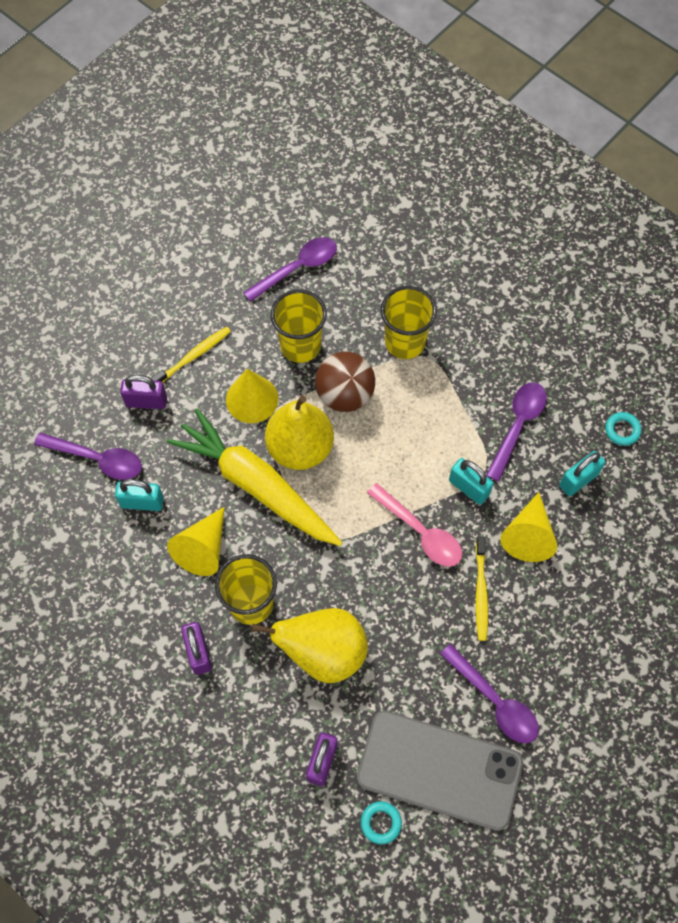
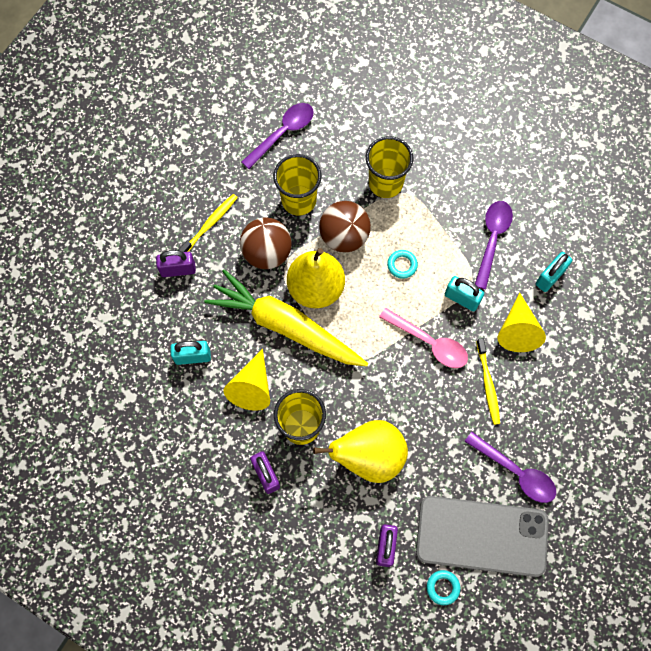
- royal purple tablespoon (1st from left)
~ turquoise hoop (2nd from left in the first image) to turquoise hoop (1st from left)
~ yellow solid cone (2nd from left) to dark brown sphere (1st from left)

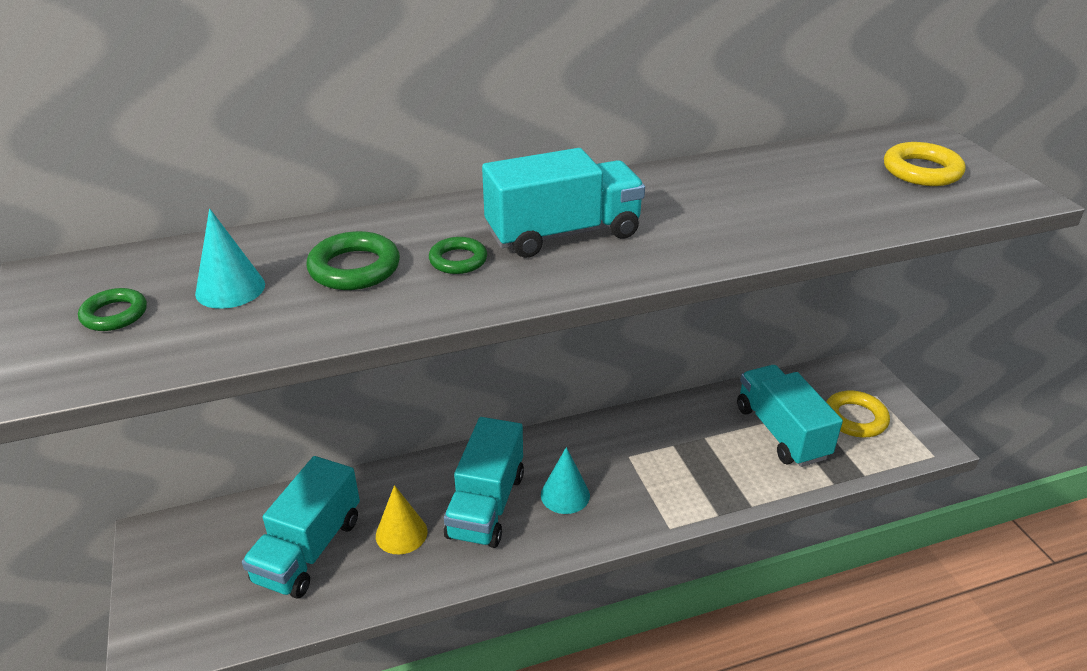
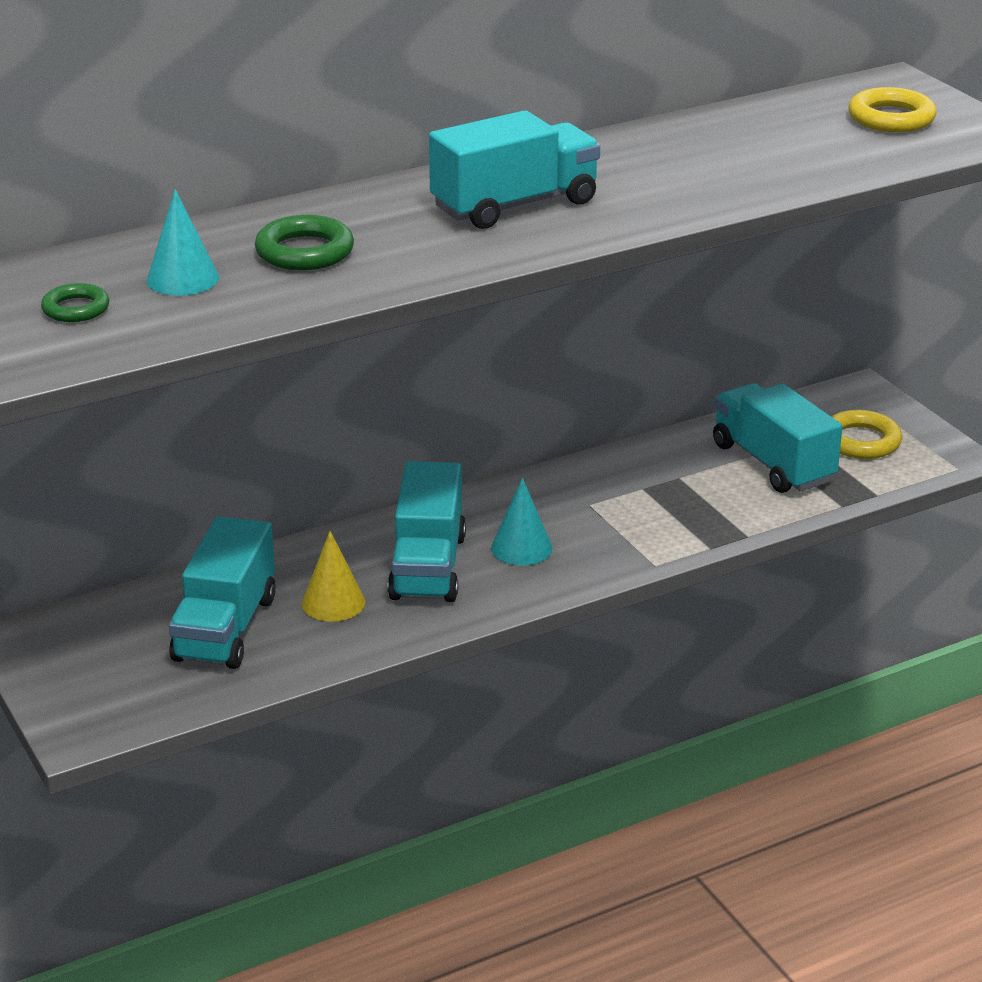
- emerald hoop (3rd from left)

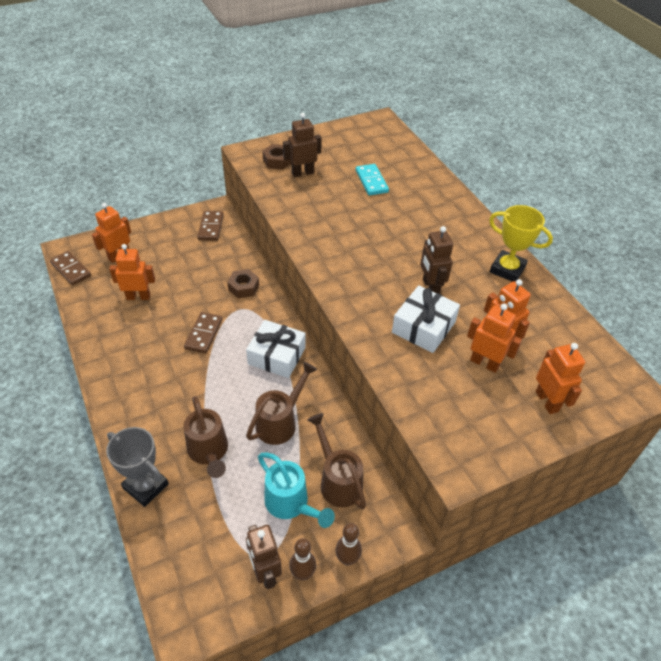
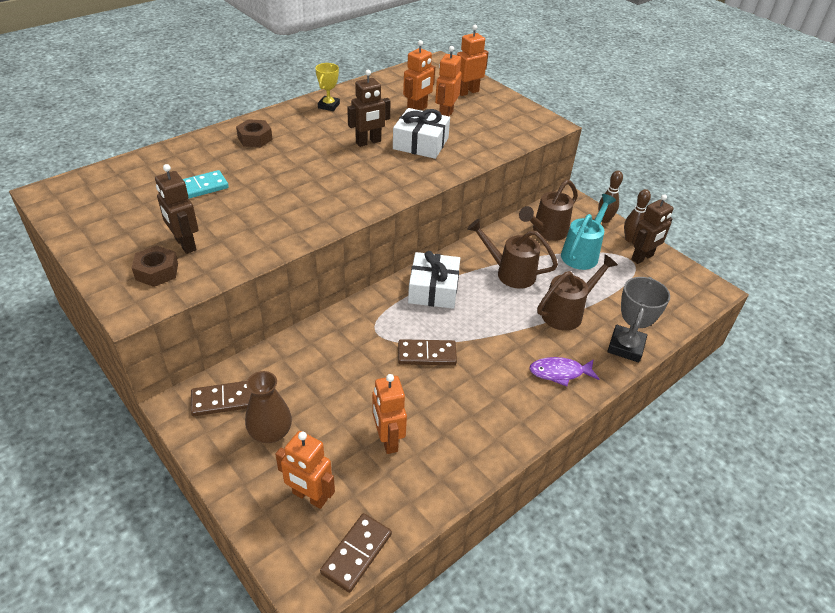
+ dark brown tall vase
+ royal purple fish figure
~ dark brown hex nut (1st from left in the first image) to dark brown hex nut (2nd from left)
~ yellow prize cup x0.65

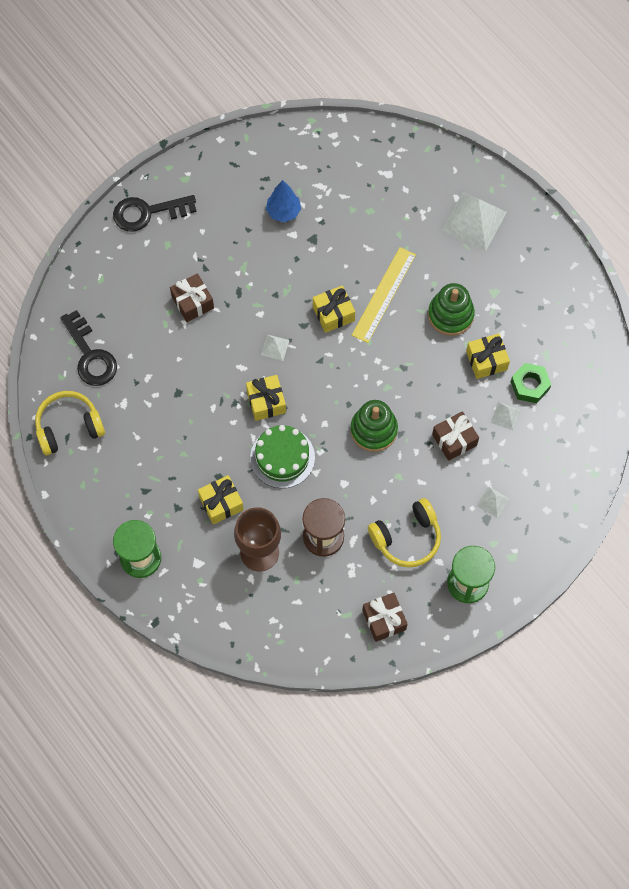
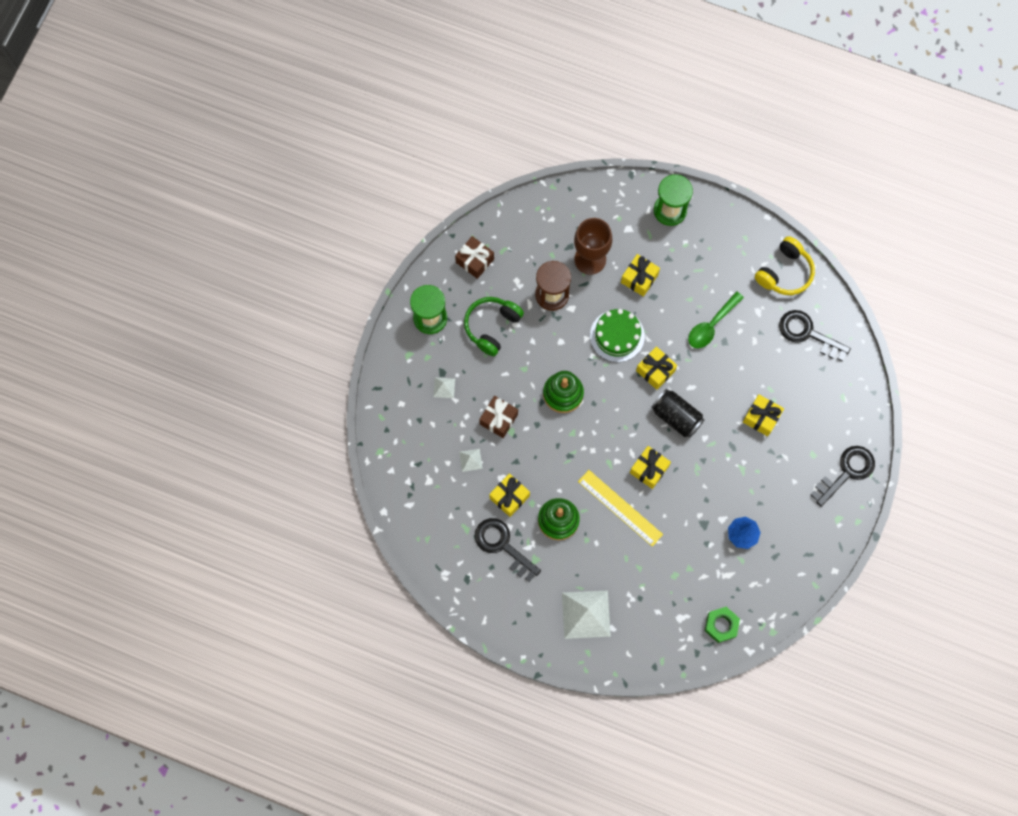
+ black door key (1st from left)
+ emerald tablespoon
~ emerald hex nut
~ pure white pyramid (1st from left) to black soda can
~ dark brown present (1st from left) to yellow present (5th from left)
~ yellow headset (2nd from left) to emerald headset
~ yellow measuring stick 45 degrees counterclockwise

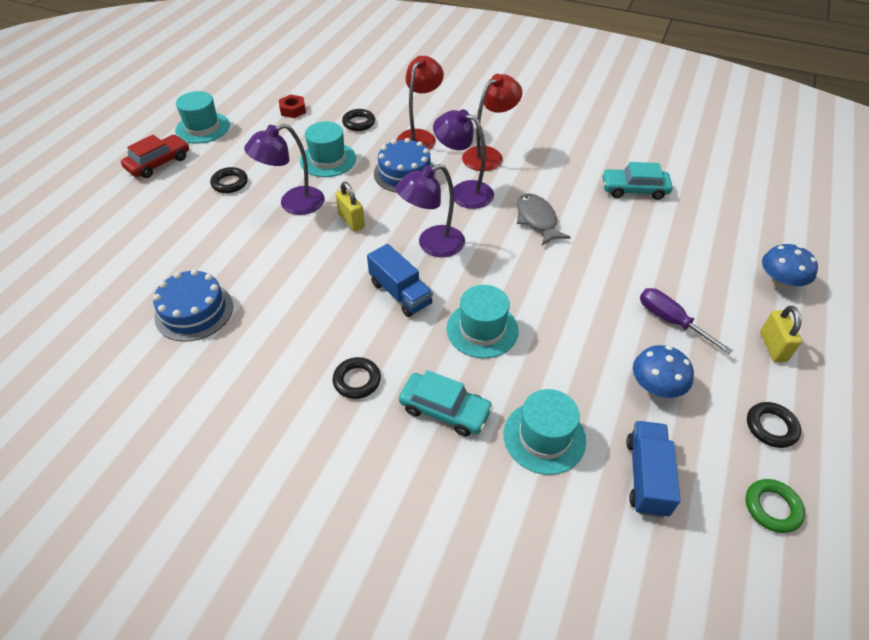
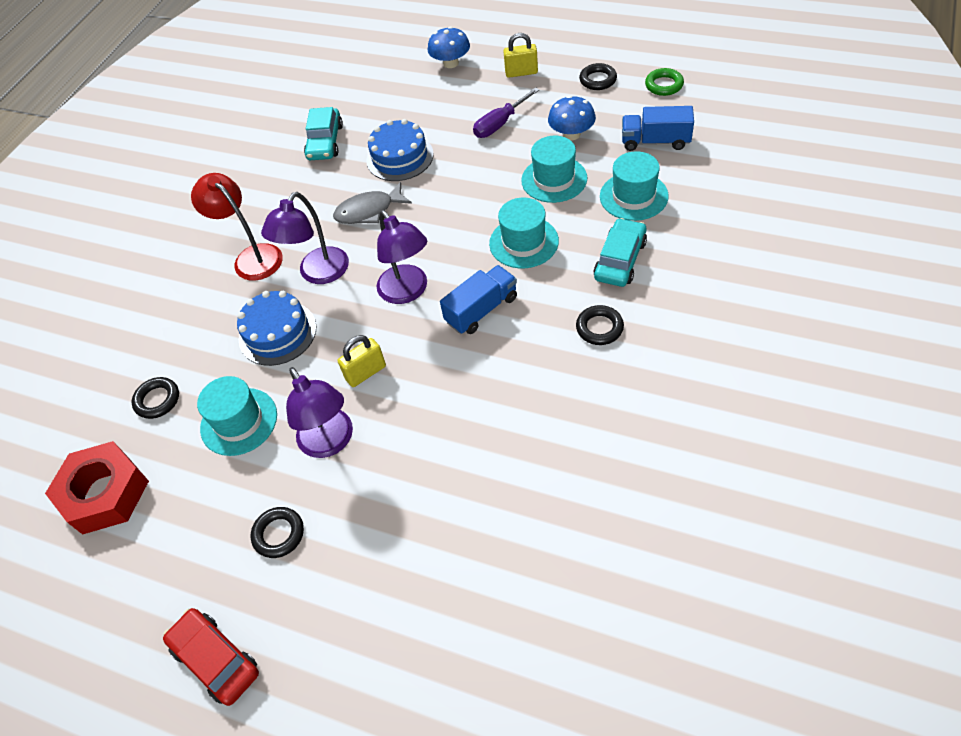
- red reading lamp (1st from left)
~ cobalt layer cake (1st from left in the first image) to cobalt layer cake (2nd from left)
~ turquoise tall hat (1st from left in the first image) to turquoise tall hat (3rd from left)
~ red hex nut x1.99

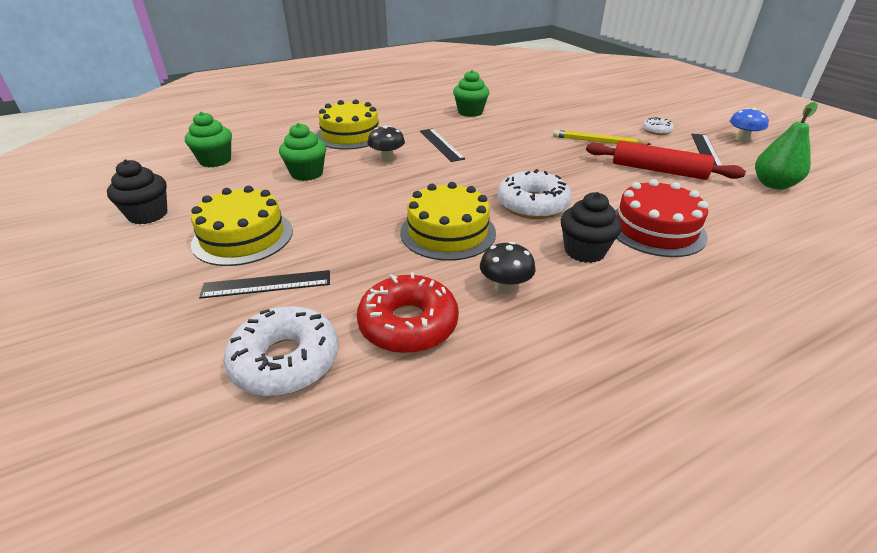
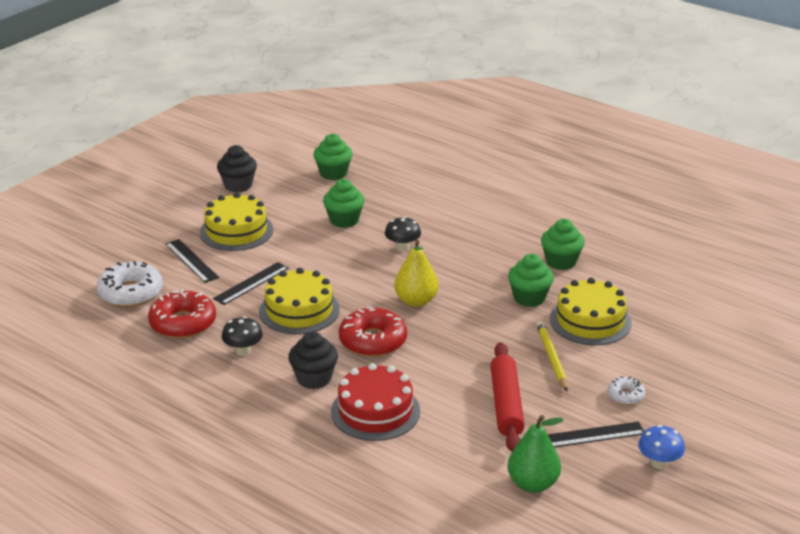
+ yellow pear fruit
+ emerald cupcake (3rd from left)
~ yellow layer cake (2nd from left in the first image) to yellow layer cake (3rd from left)
~ black measuring stick (2nd from left)
~ pure white glazed donut (2nd from left) to red glazed donut (2nd from left)

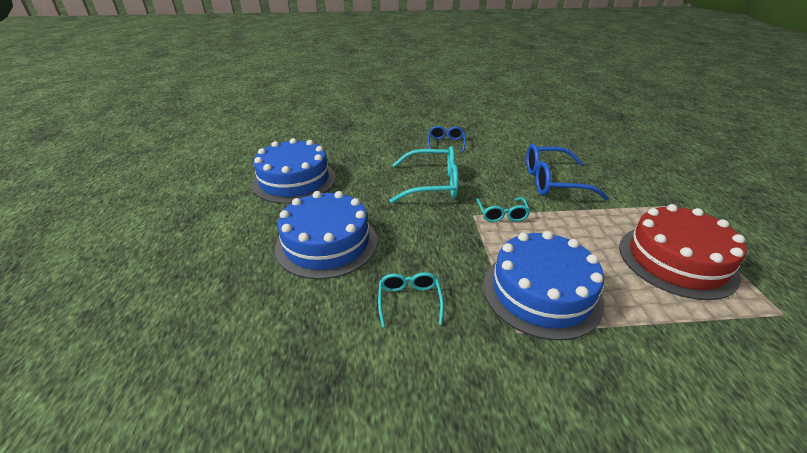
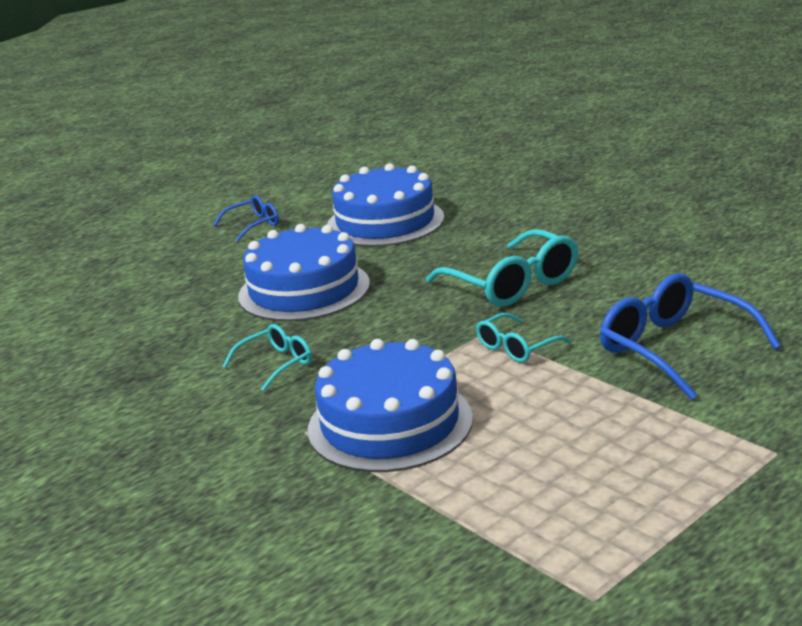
- red layer cake
~ cobalt eyeglasses (1st from left)

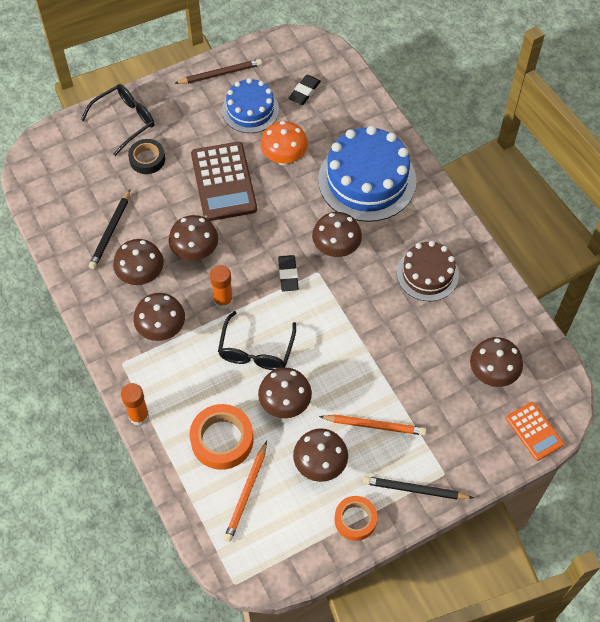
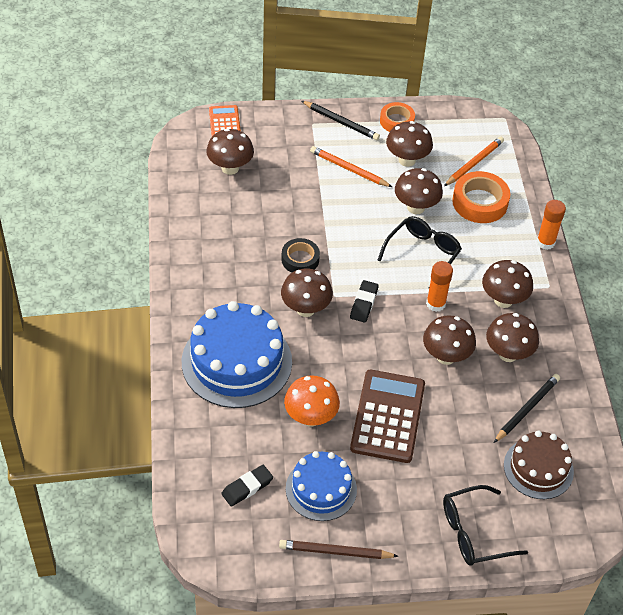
~ black roll of tape
~ dark brown layer cake

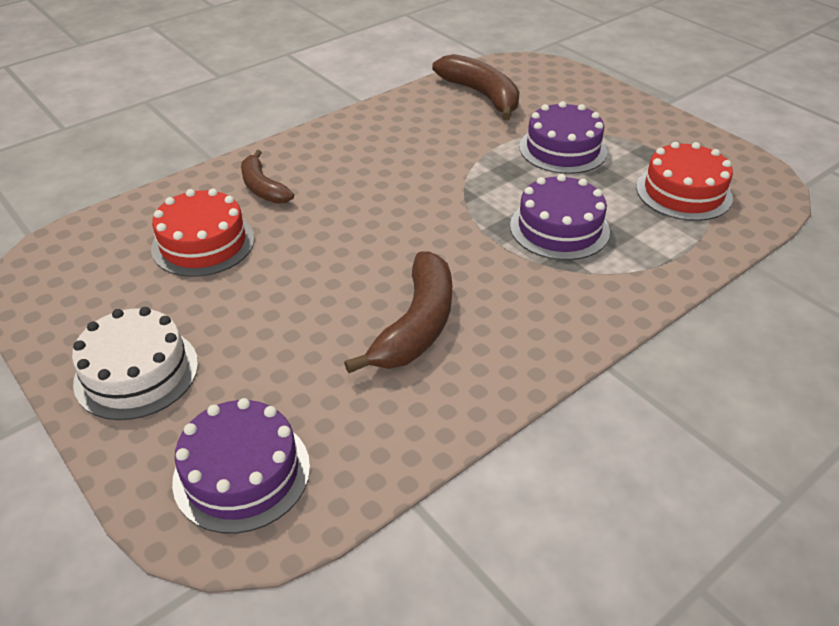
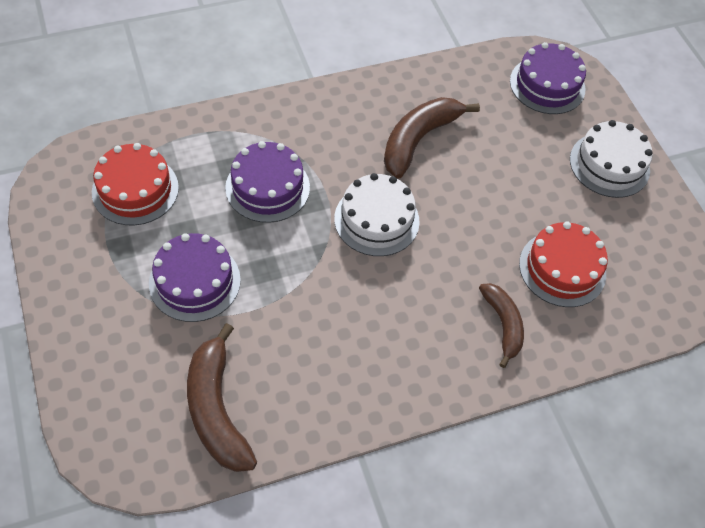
+ pure white layer cake (1st from left)

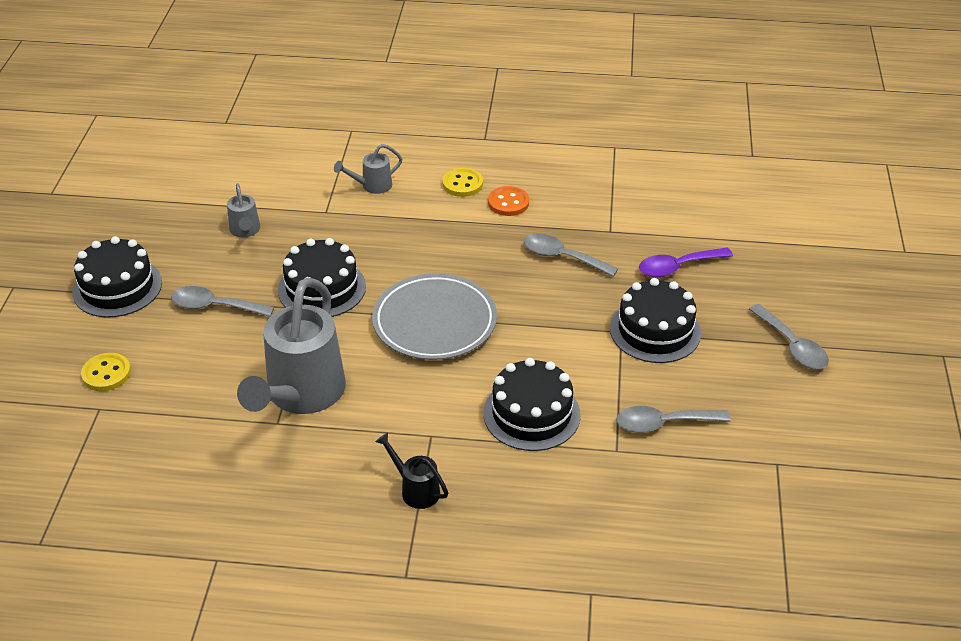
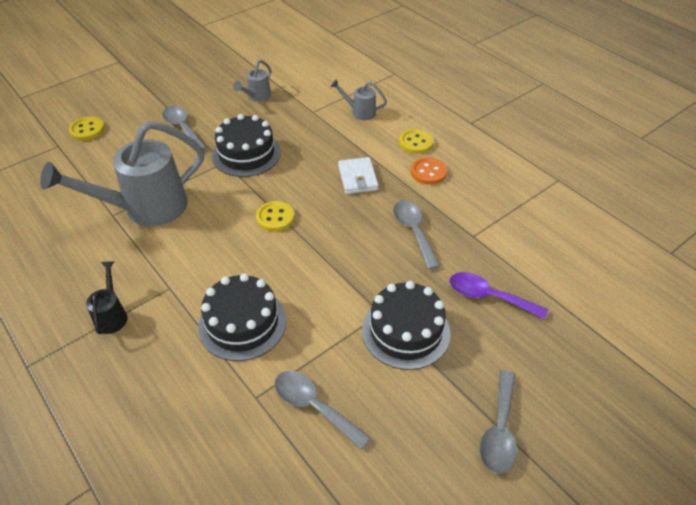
- black layer cake (1st from left)
+ pure white wallet
~ gray plate to yellow sewing button (2nd from left)

